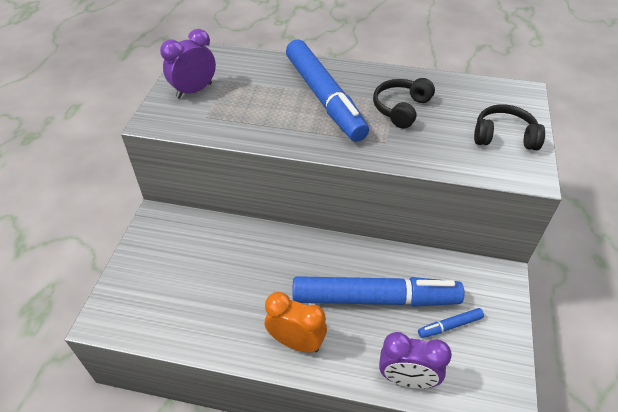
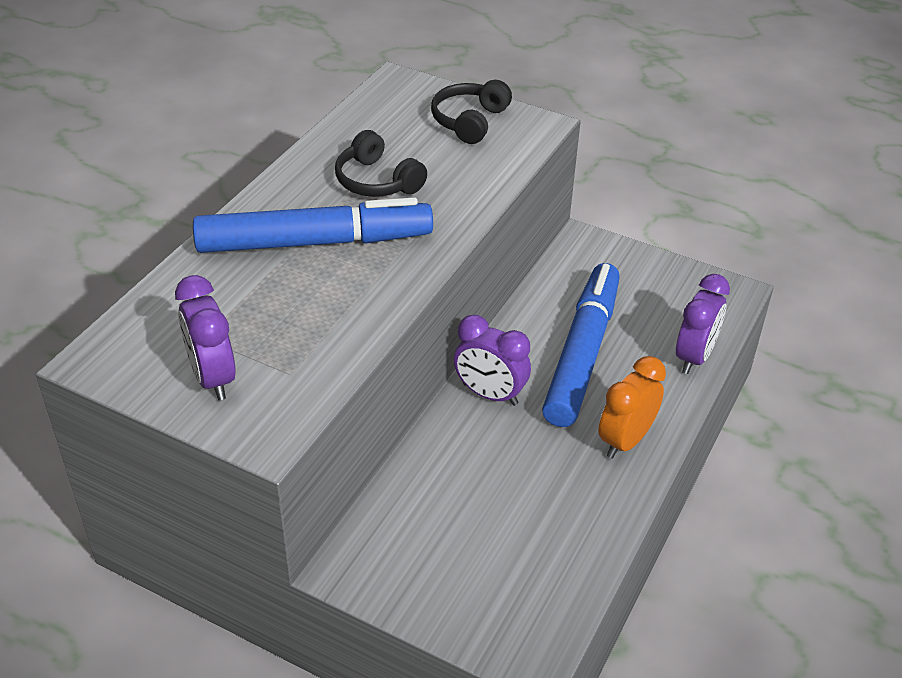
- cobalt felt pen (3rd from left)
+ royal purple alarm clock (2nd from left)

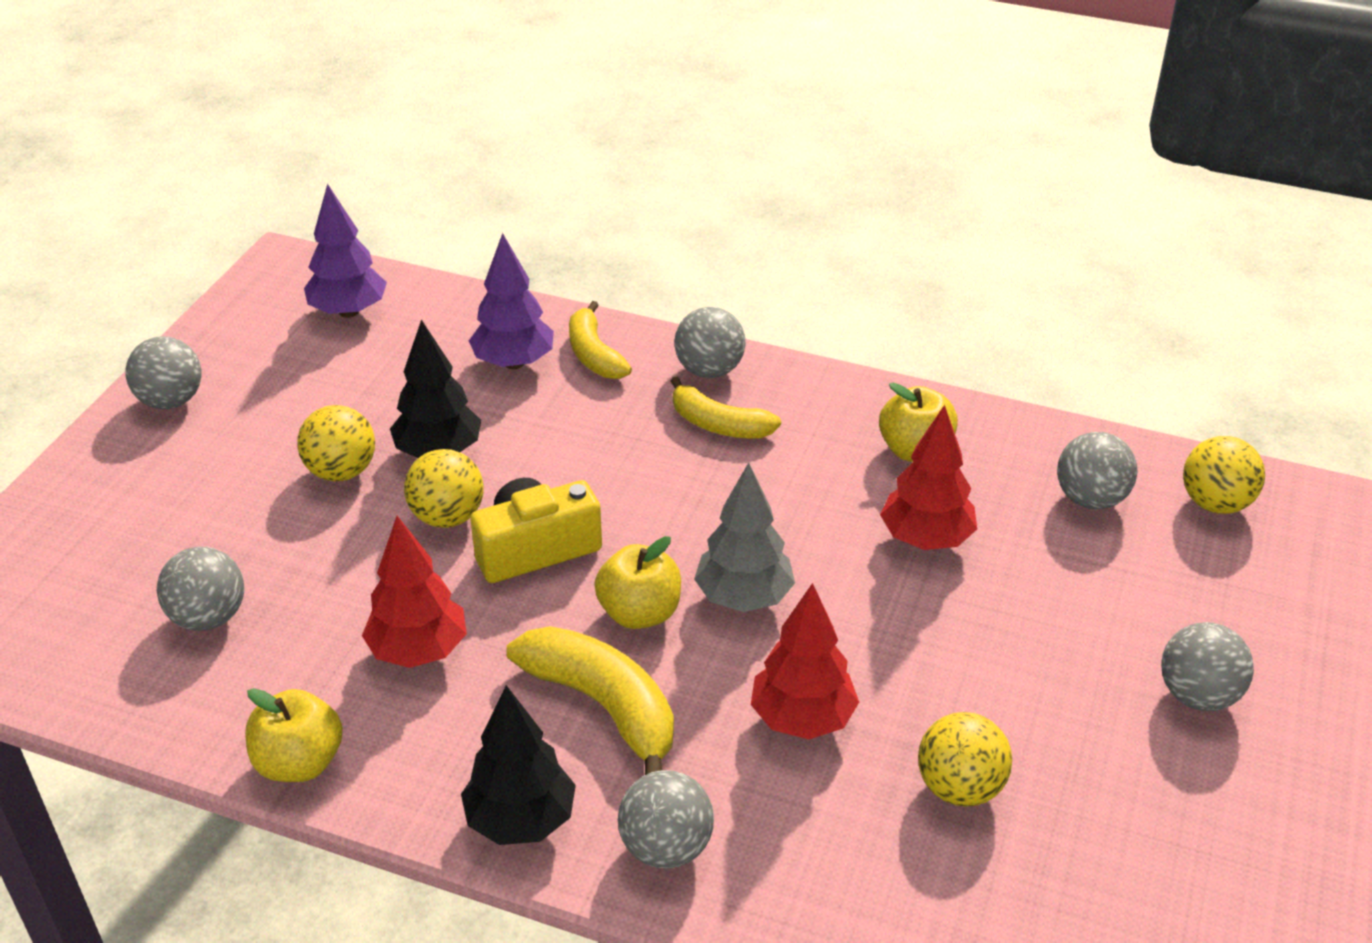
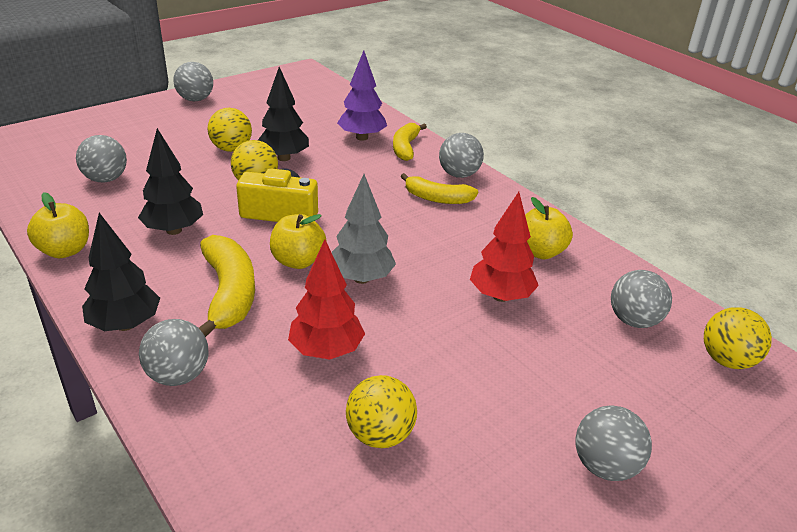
- royal purple toy tree (1st from left)
~ red toy tree (1st from left) to black toy tree (2nd from left)
~ yellow toy banana (3rd from left) 45 degrees counterclockwise

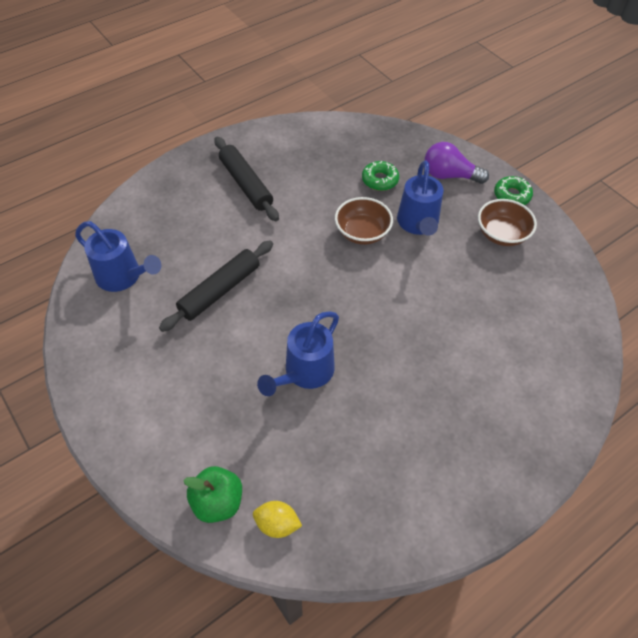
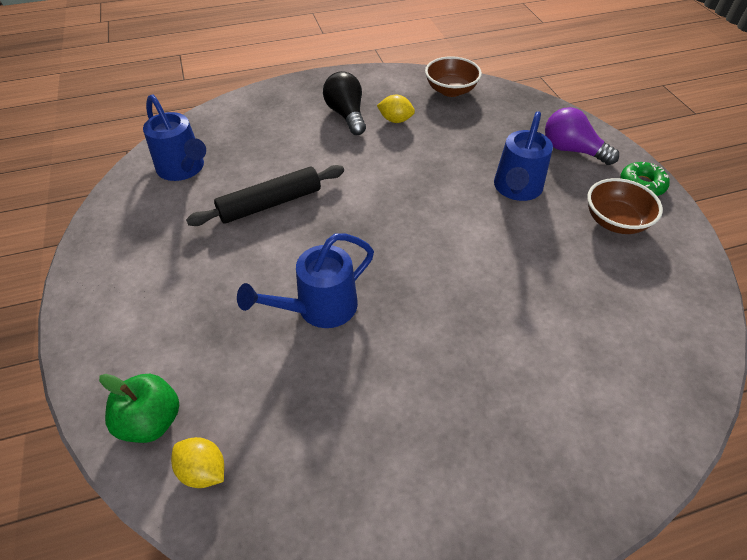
- emerald glazed donut (1st from left)
+ yellow toy lemon (2nd from left)
~ dark brown deep dish (1st from left)
~ black dough roller (2nd from left) to black light bulb

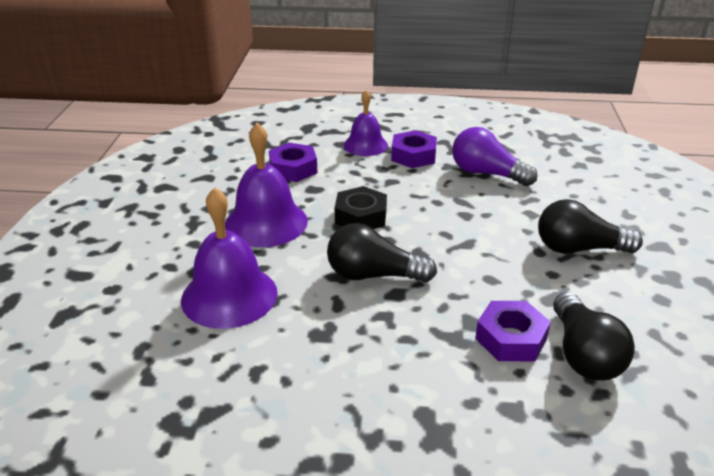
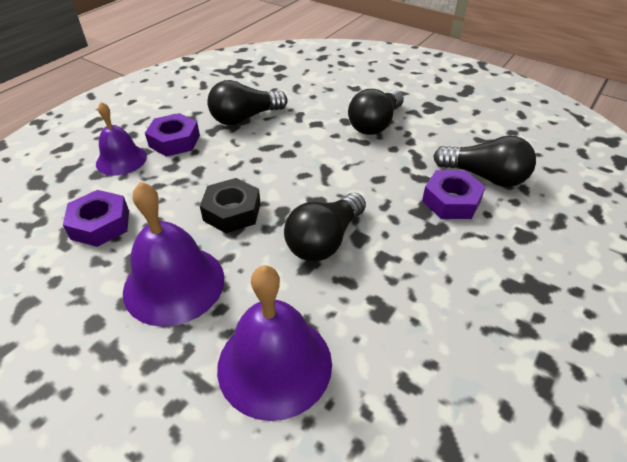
~ royal purple light bulb to black light bulb (1st from left)

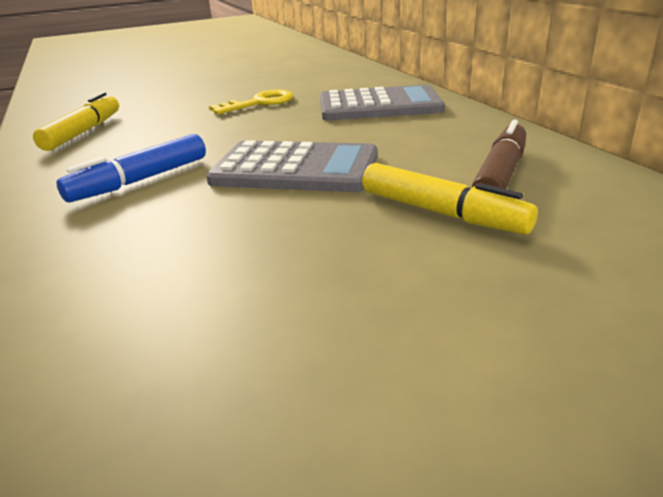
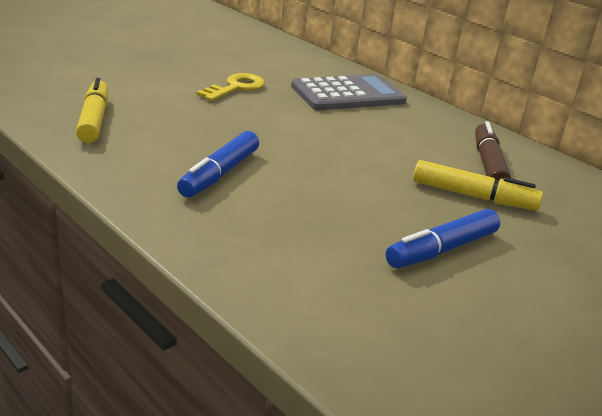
- gray calculator (1st from left)
+ cobalt felt pen (2nd from left)

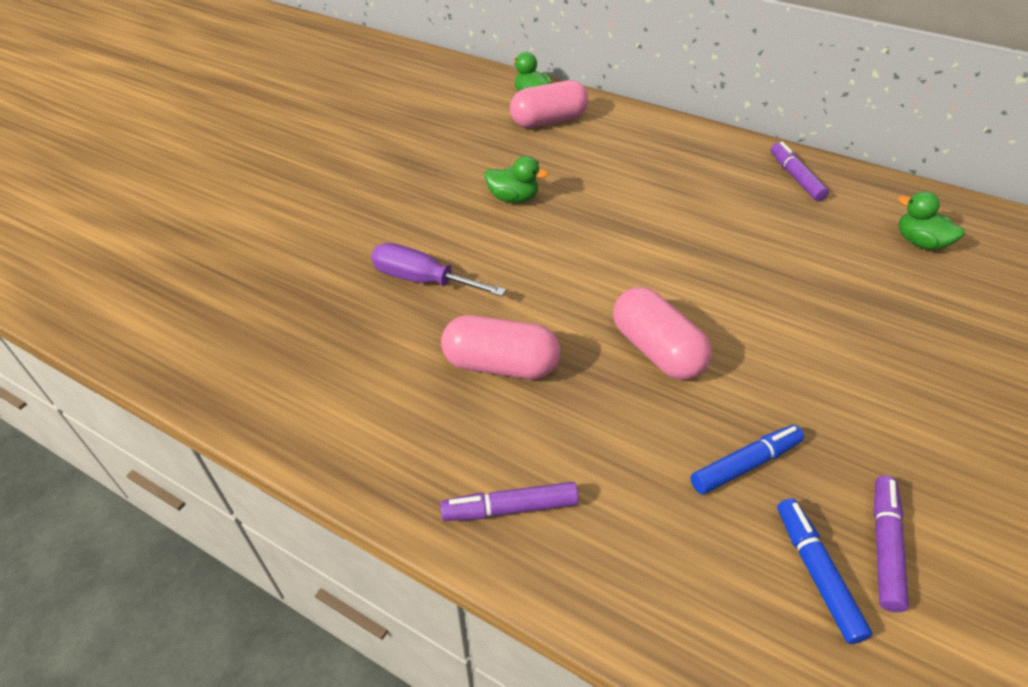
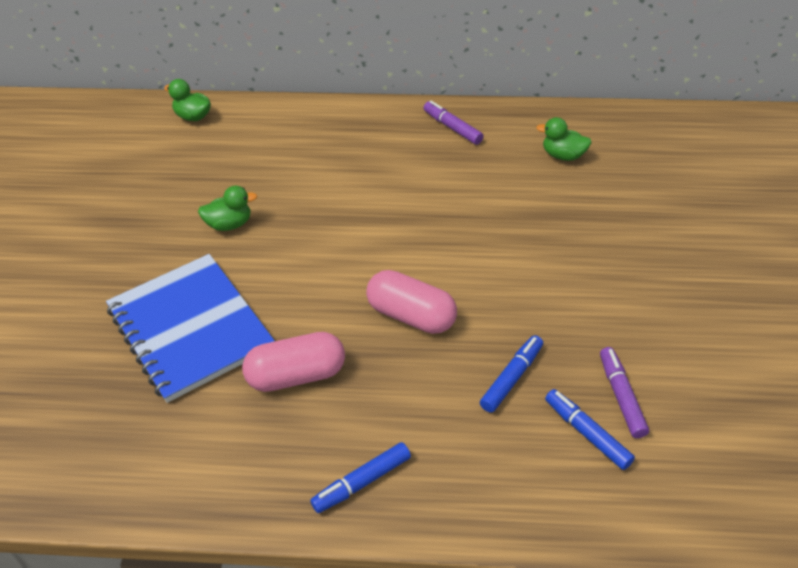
- pink pill shape (2nd from left)
~ royal purple flat screwdriver to cobalt exercise book
~ royal purple felt pen (1st from left) to cobalt felt pen (1st from left)

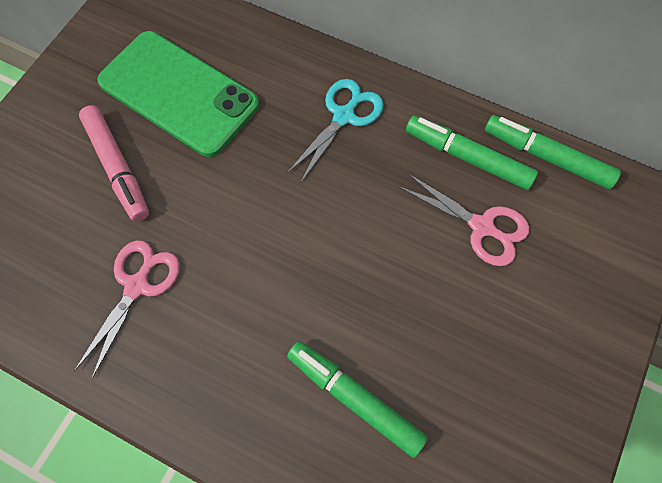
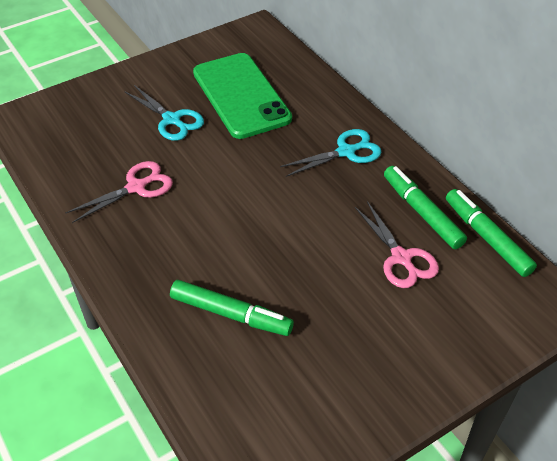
~ pink felt pen to turquoise pair of scissors (1st from left)
~ emerald felt pen (1st from left) 135 degrees clockwise

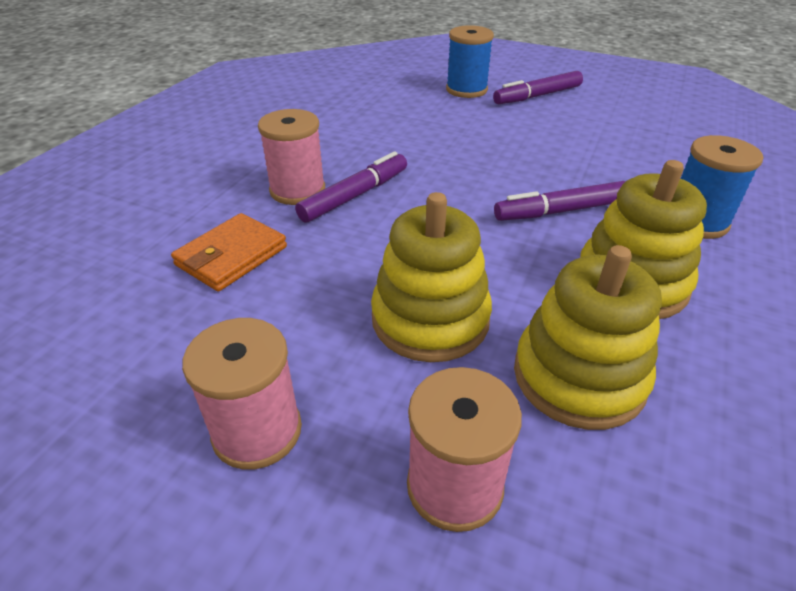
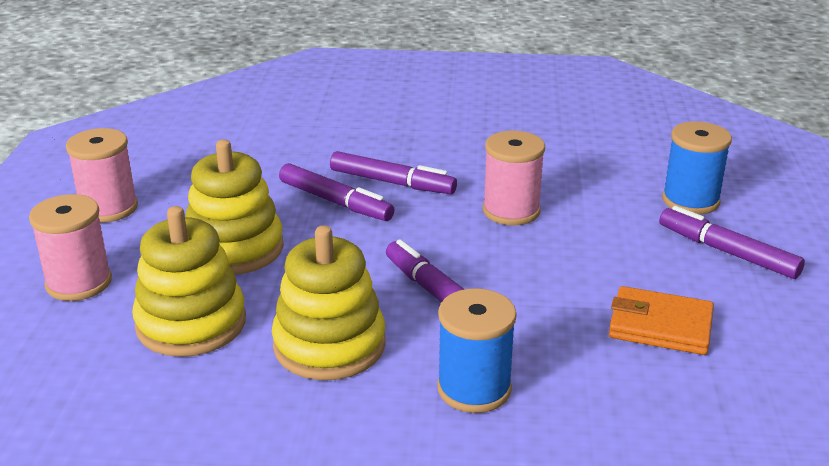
+ royal purple felt pen (1st from left)
~ orange wallet
~ pink spool (2nd from left in the first image) to pink spool (3rd from left)

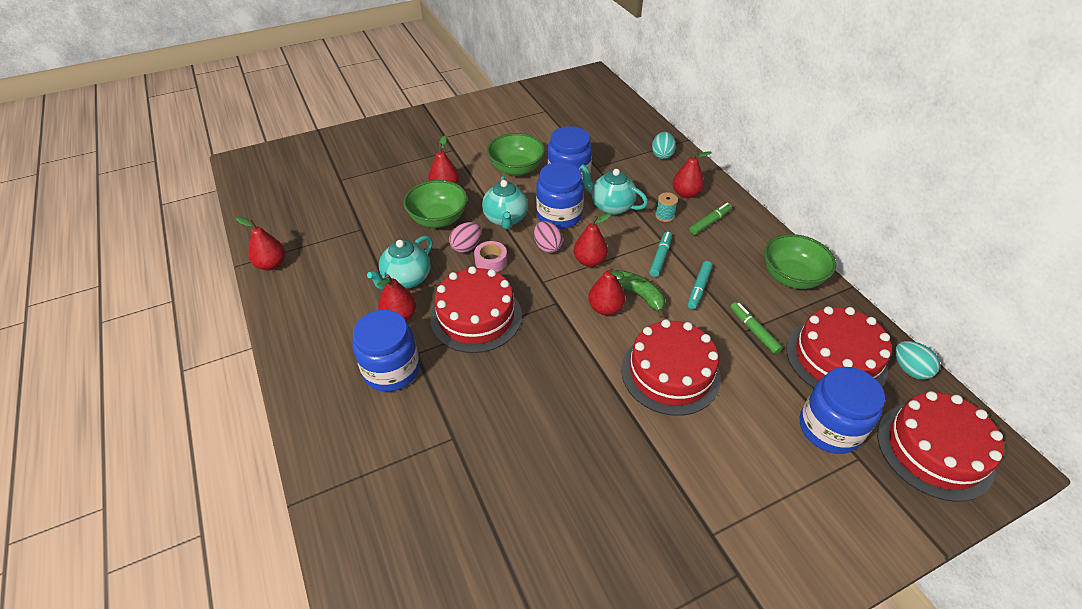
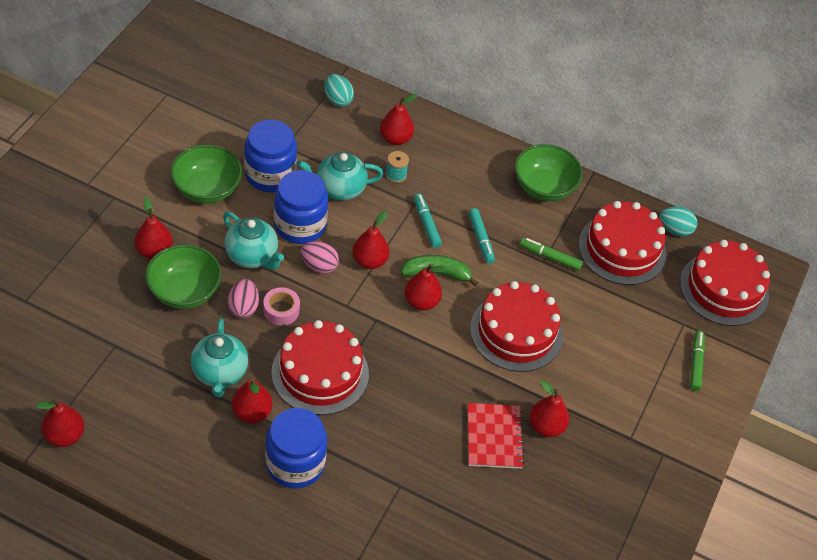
- cobalt jar (4th from left)
+ red exercise book
+ red pear fruit (7th from left)
~ emerald felt pen (1st from left in the first image) to emerald felt pen (2nd from left)

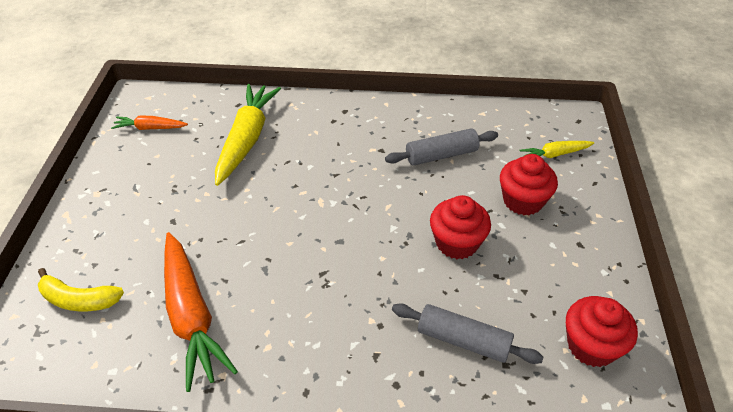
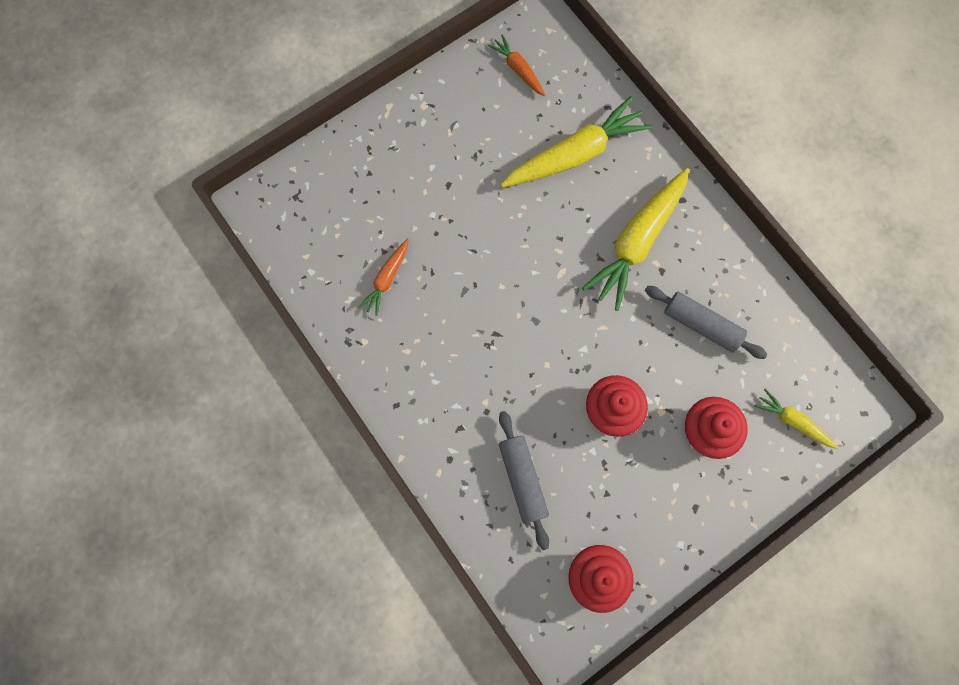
- yellow toy banana
+ yellow root vegetable (2nd from left)
~ orange root vegetable (2nd from left in the first image) x0.51

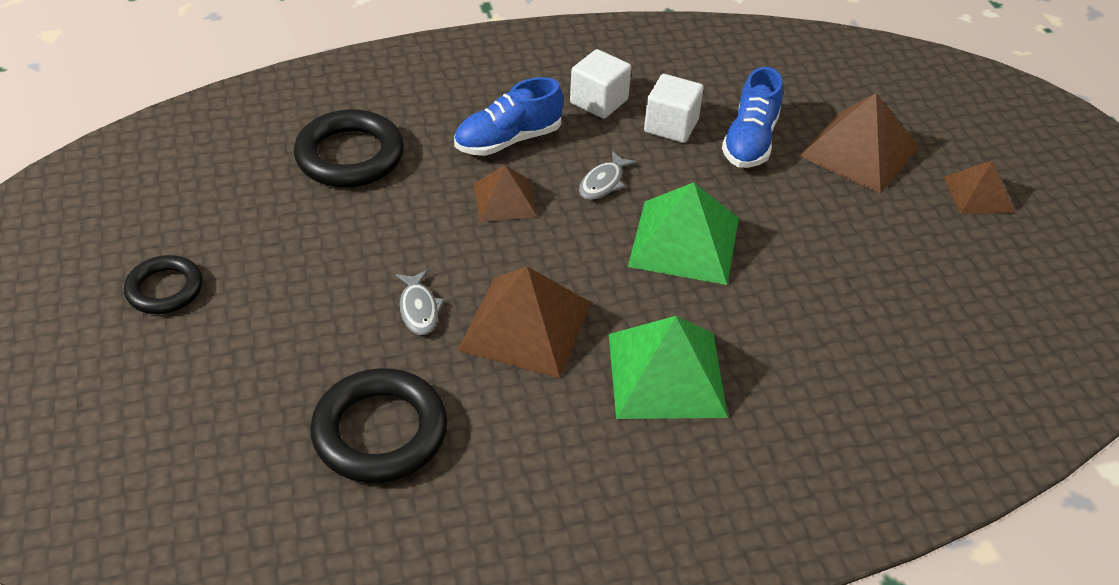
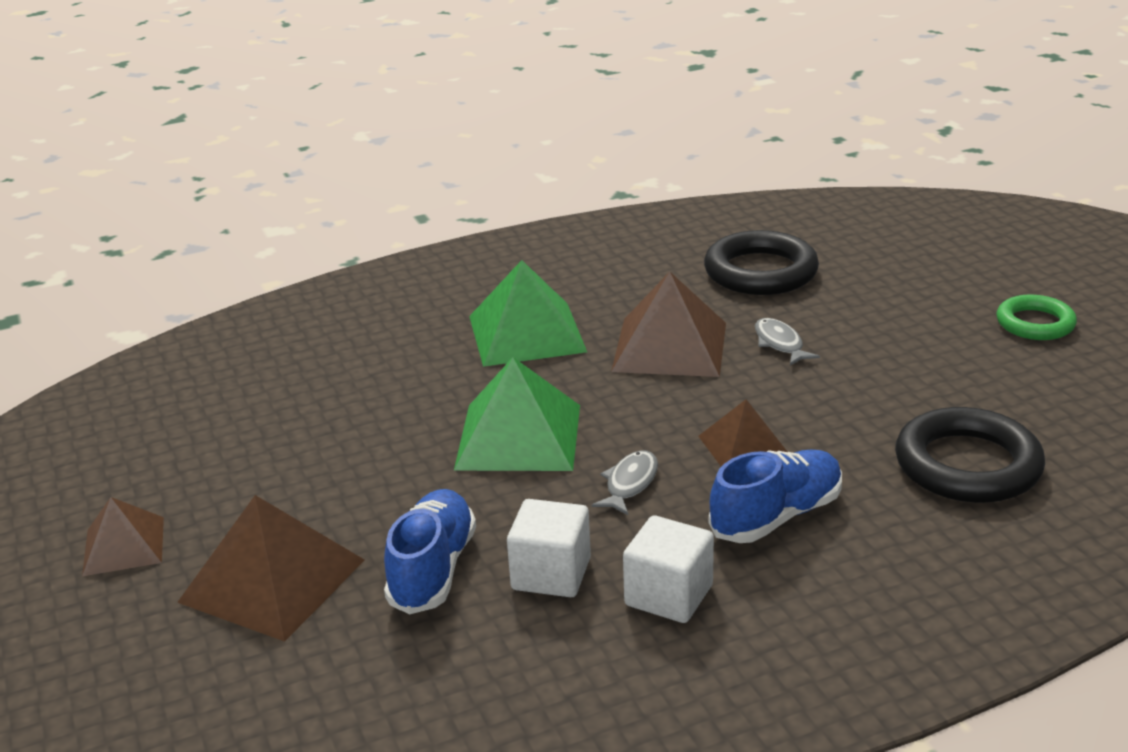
~ black hoop (1st from left) to emerald hoop

